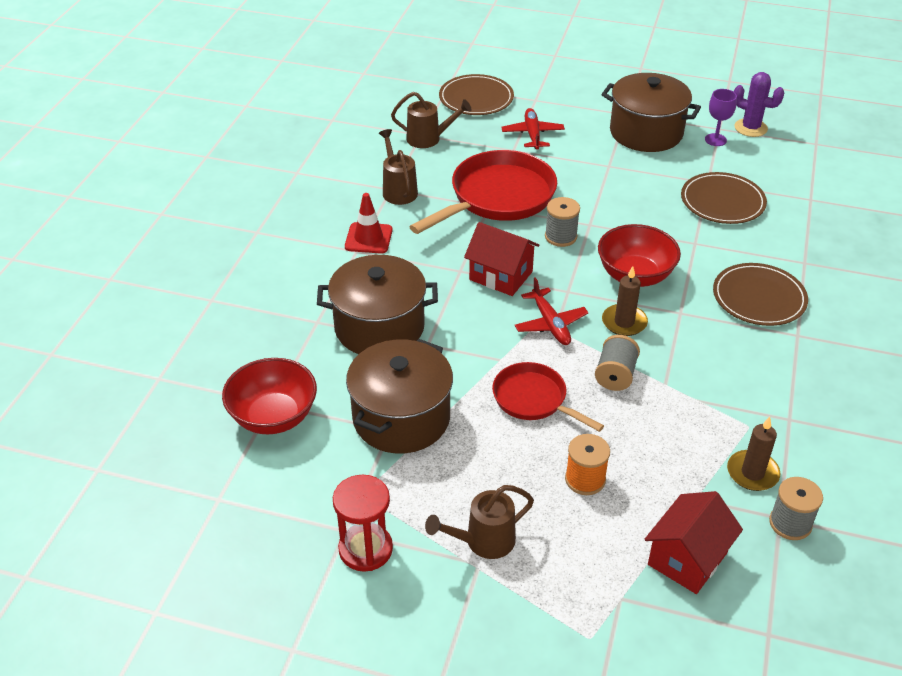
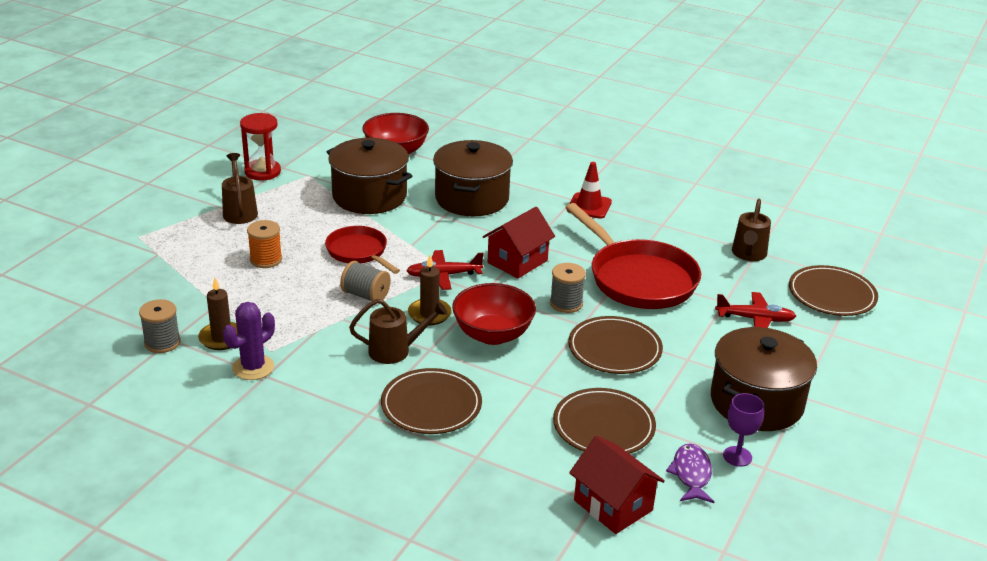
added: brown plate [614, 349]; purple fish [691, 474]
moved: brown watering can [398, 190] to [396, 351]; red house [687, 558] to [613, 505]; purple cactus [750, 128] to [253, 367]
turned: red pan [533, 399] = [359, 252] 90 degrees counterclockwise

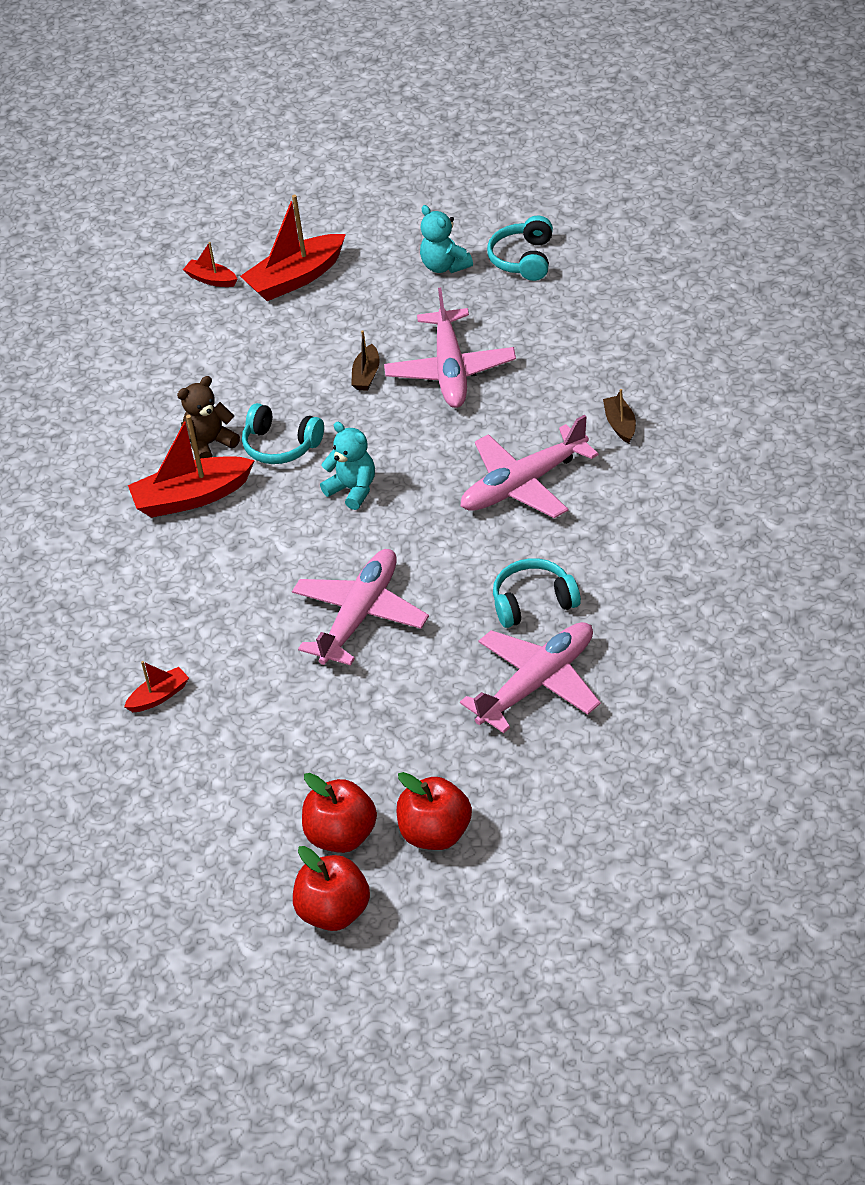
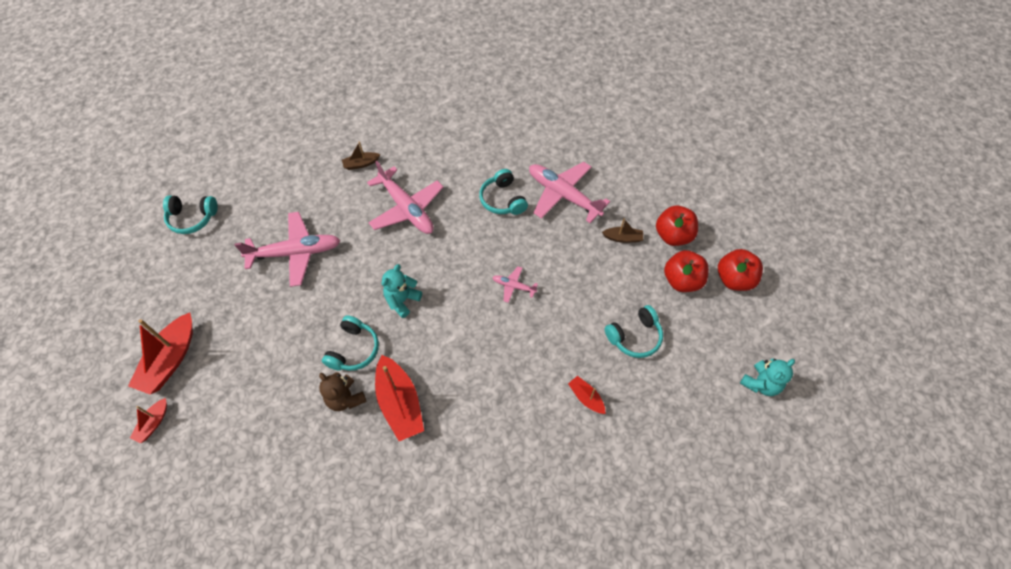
added: turquoise headphones [634, 337]
moved: brown boat [366, 375] to [623, 238]; turquoise teddy bear [445, 266] to [760, 383]
turned: red boat [296, 278] = [170, 360] 60 degrees clockwise
resized: pink plane [359, 616] = [514, 286] x0.47

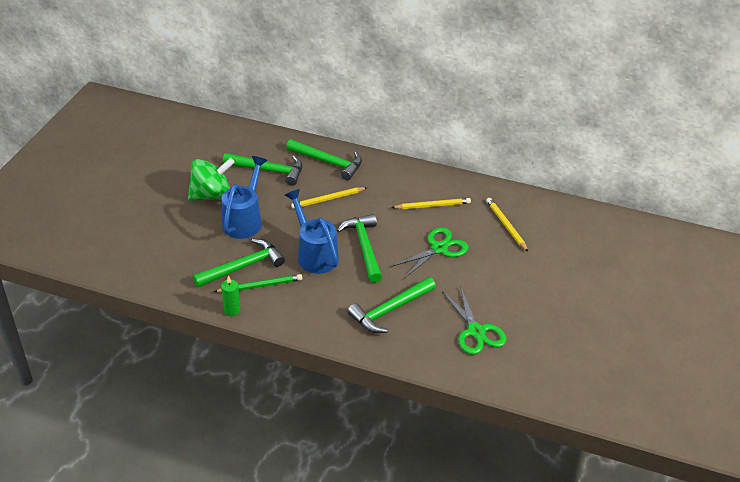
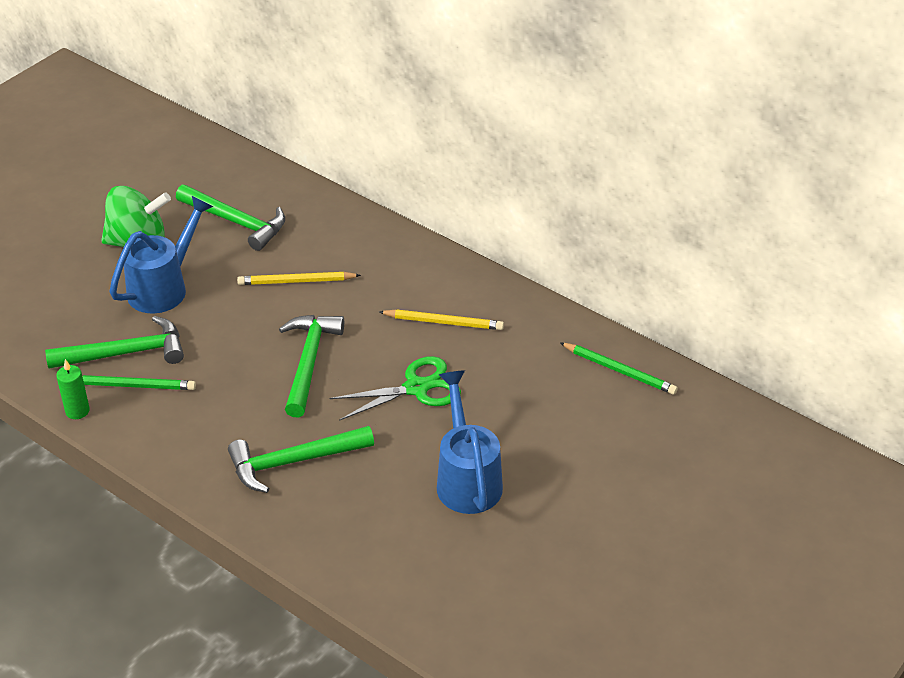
removed: green hammer [328, 162]; green scissors [476, 331]; yellow pencil [506, 225]
added: green pencil [619, 370]
moved: blue watering can [315, 254] to [467, 479]

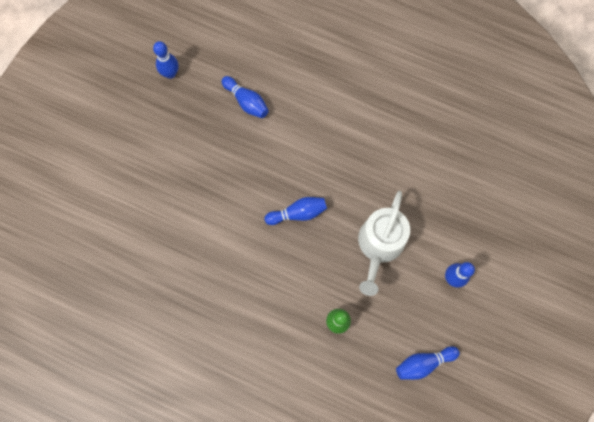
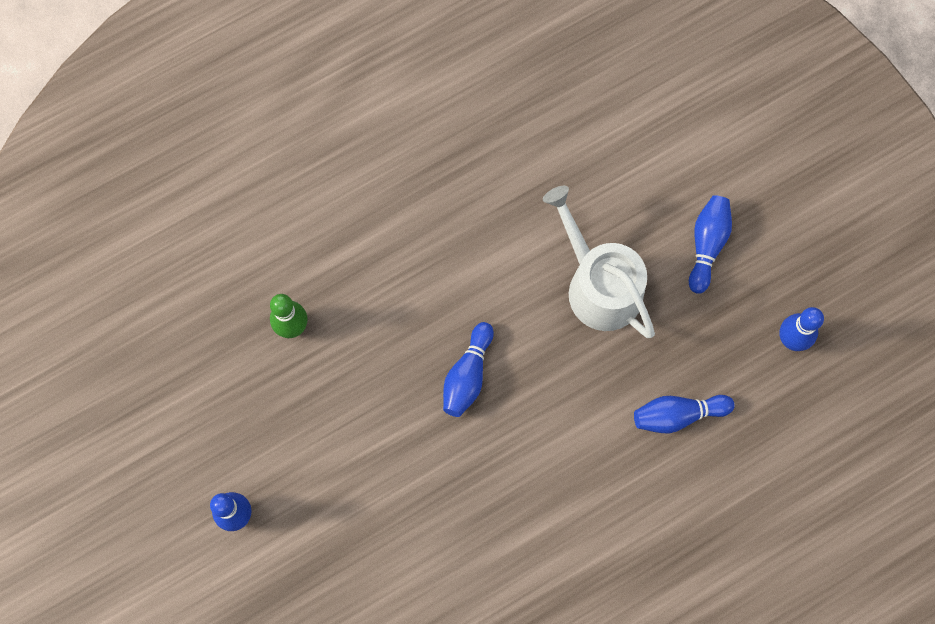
moved: white watering can [379, 245] to [598, 285]; blue bowling pin [423, 363] to [707, 245]

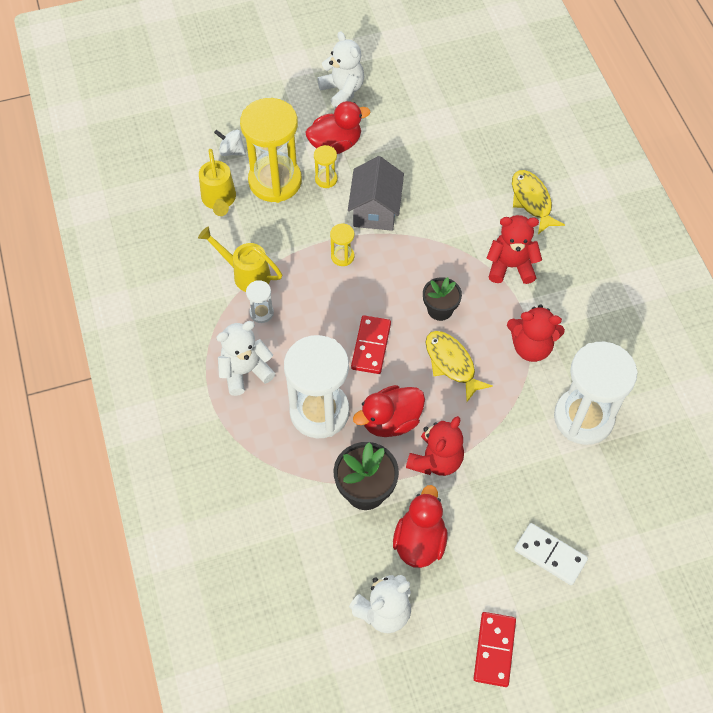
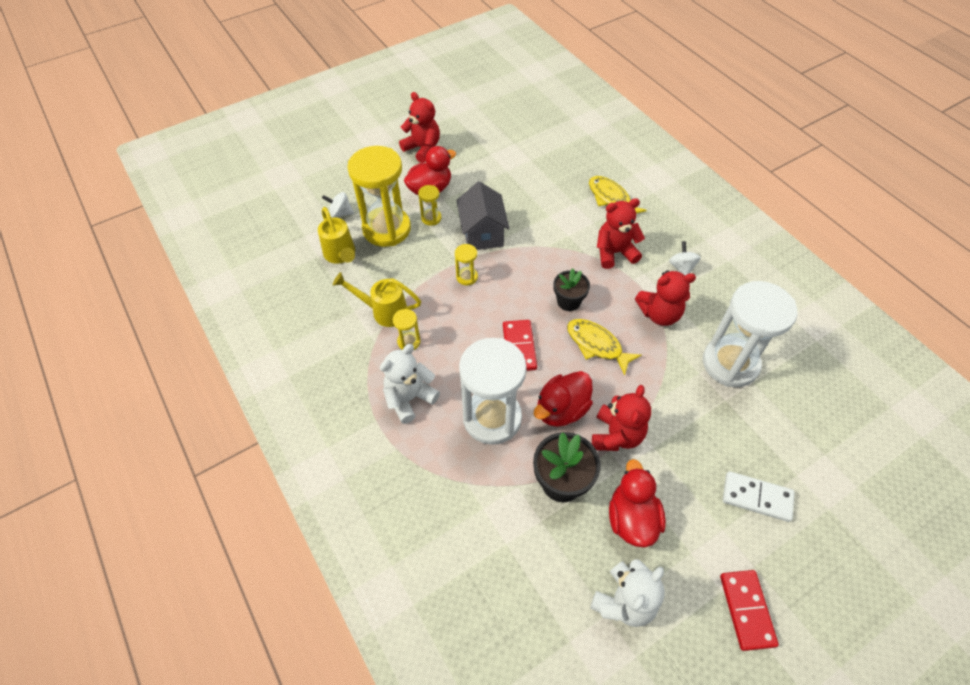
added: white spinning top [681, 268]
recoloured: white hourglass [261, 313] to yellow hourglass [409, 341]; white teddy bear [342, 91] to red teddy bear [422, 149]

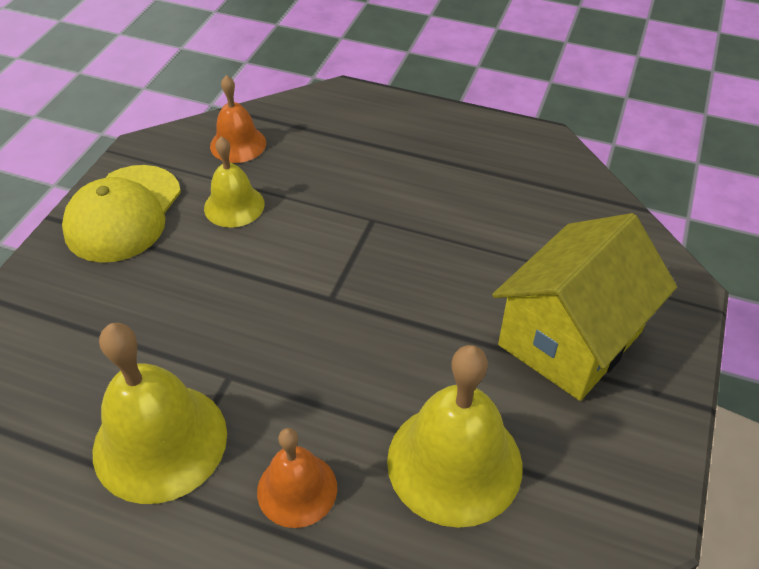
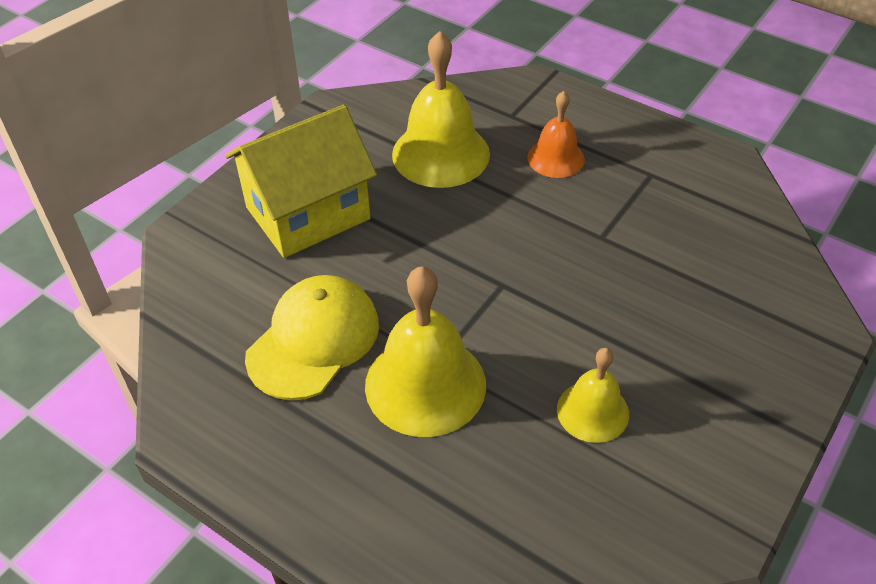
removed: orange bell [238, 144]
moved: yellow cap [123, 213] to [314, 340]; yellow bell [160, 441] to [425, 384]

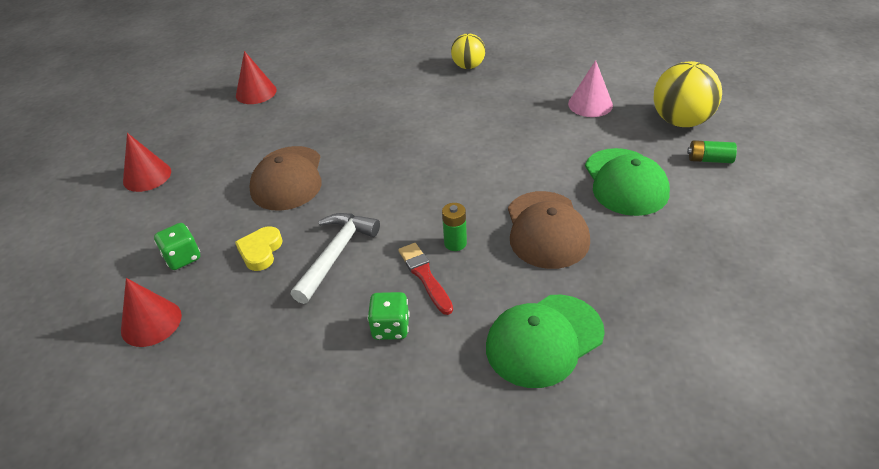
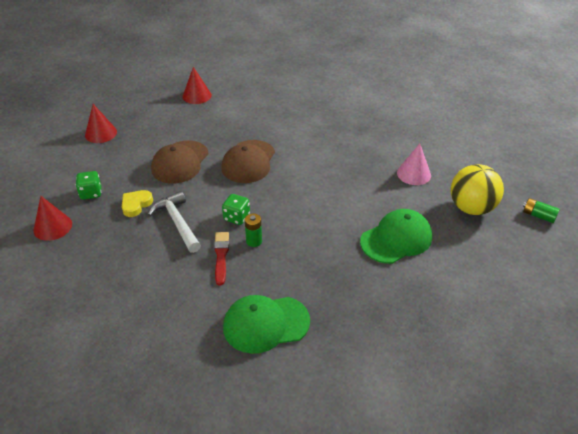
removed: yellow ball [468, 66]
moved: green dice [390, 328] to [236, 217]; brown cap [546, 230] to [248, 162]; green battery [709, 160] to [538, 216]
turned: white hammer [336, 254] = [177, 222] 75 degrees counterclockwise; green cap [625, 182] = [396, 239] 135 degrees counterclockwise

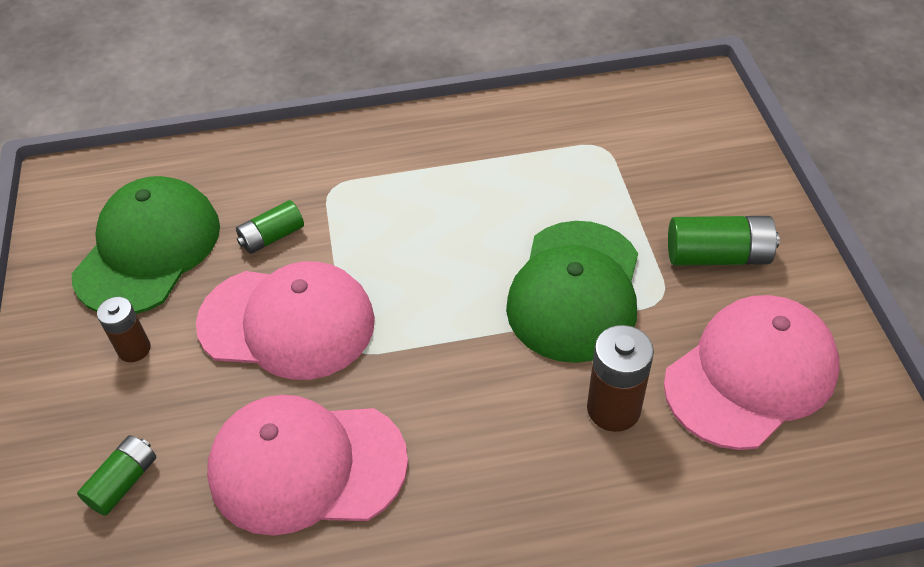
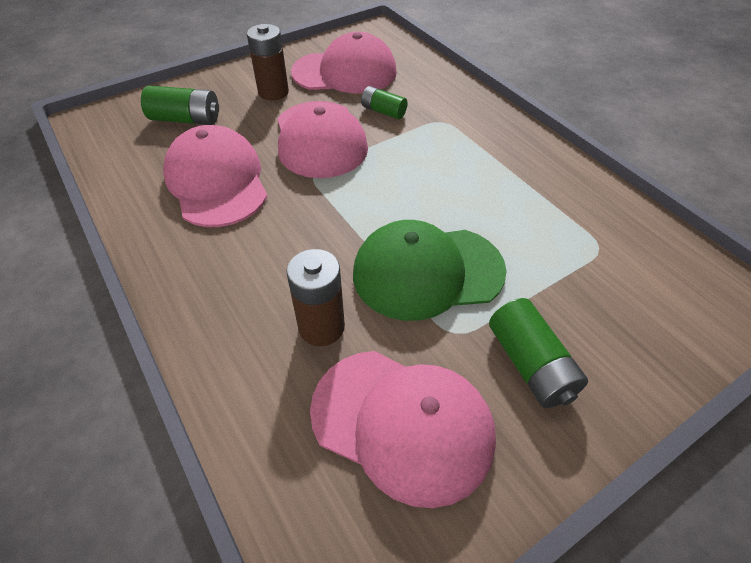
recoloured: green cap [148, 250] to pink cap [345, 72]
resized: green battery [123, 482] = [186, 119] x1.53; brown battery [134, 349] = [273, 92] x1.53

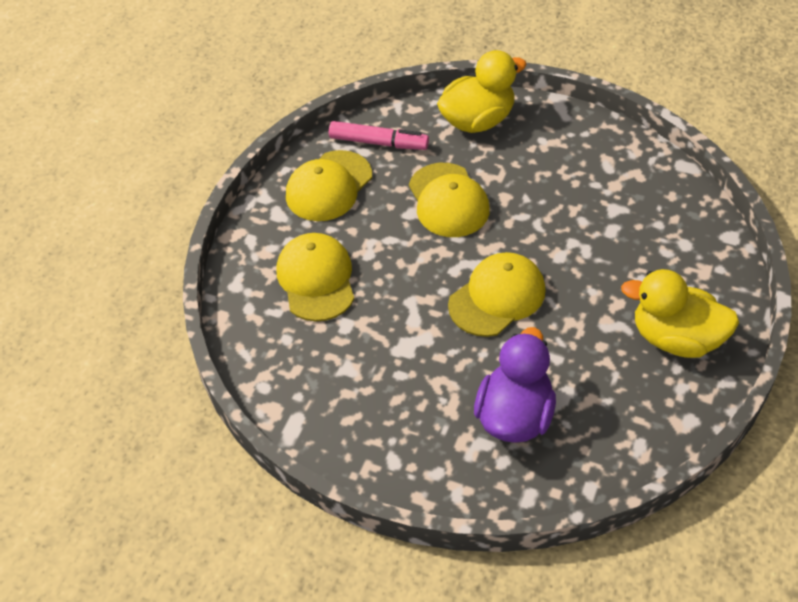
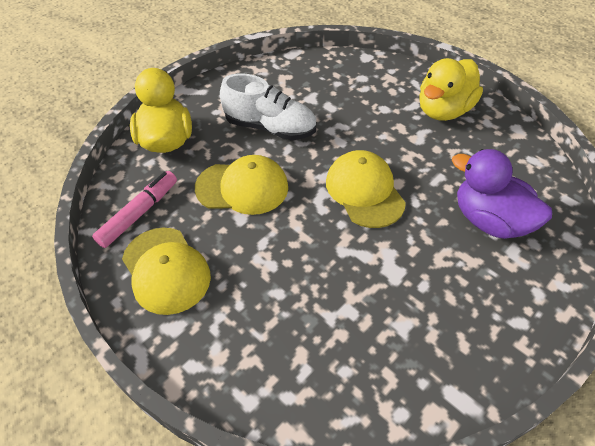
removed: yellow cap [316, 279]
added: white shoe [270, 127]

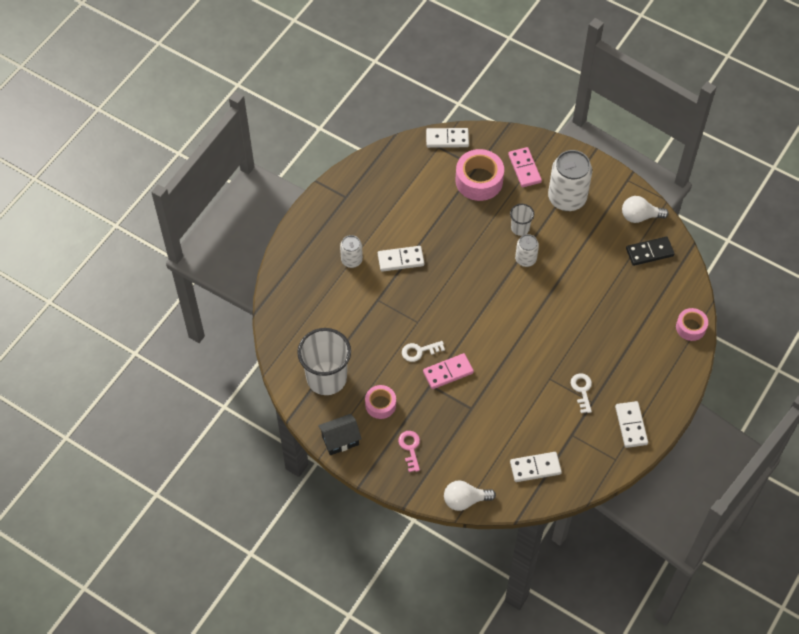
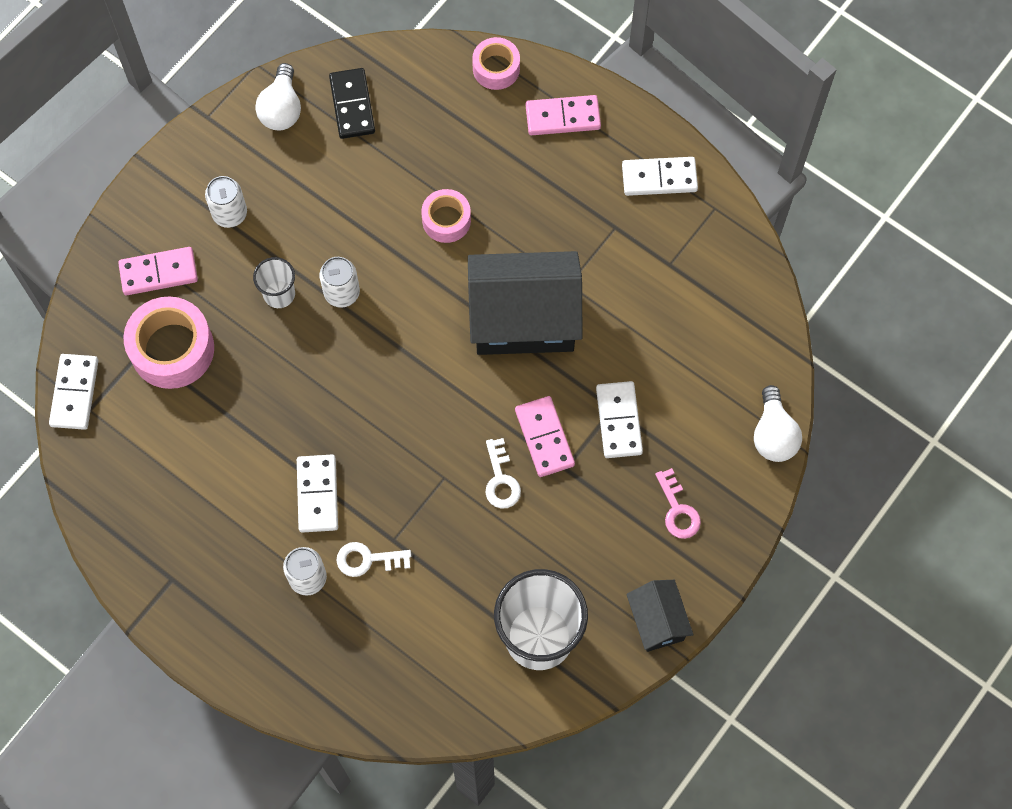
added: black house [524, 319]; pink domino [562, 117]
moved: pink tape [380, 404] to [446, 220]; white domino [535, 468] to [619, 421]; white key [582, 390] to [367, 560]
turned: pink key [410, 448] = [678, 510] 105 degrees counterclockwise
resized: white can [567, 198] = [230, 214] x0.54

